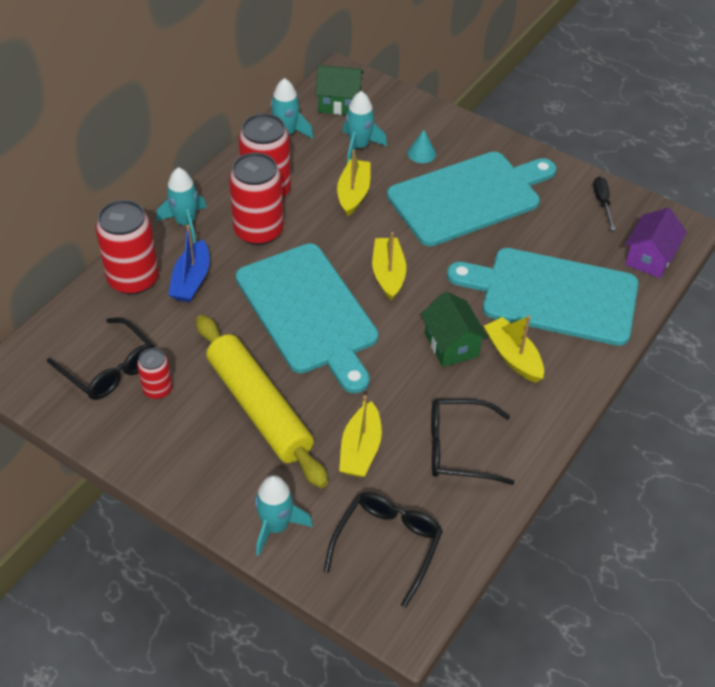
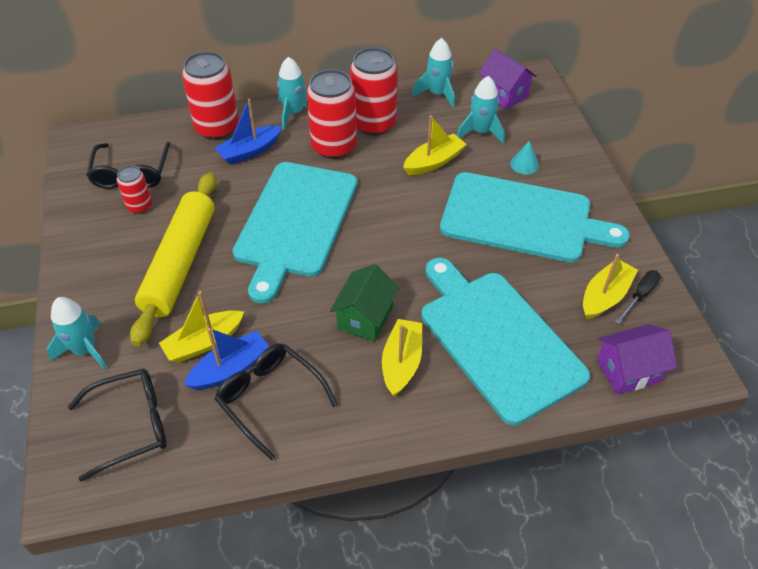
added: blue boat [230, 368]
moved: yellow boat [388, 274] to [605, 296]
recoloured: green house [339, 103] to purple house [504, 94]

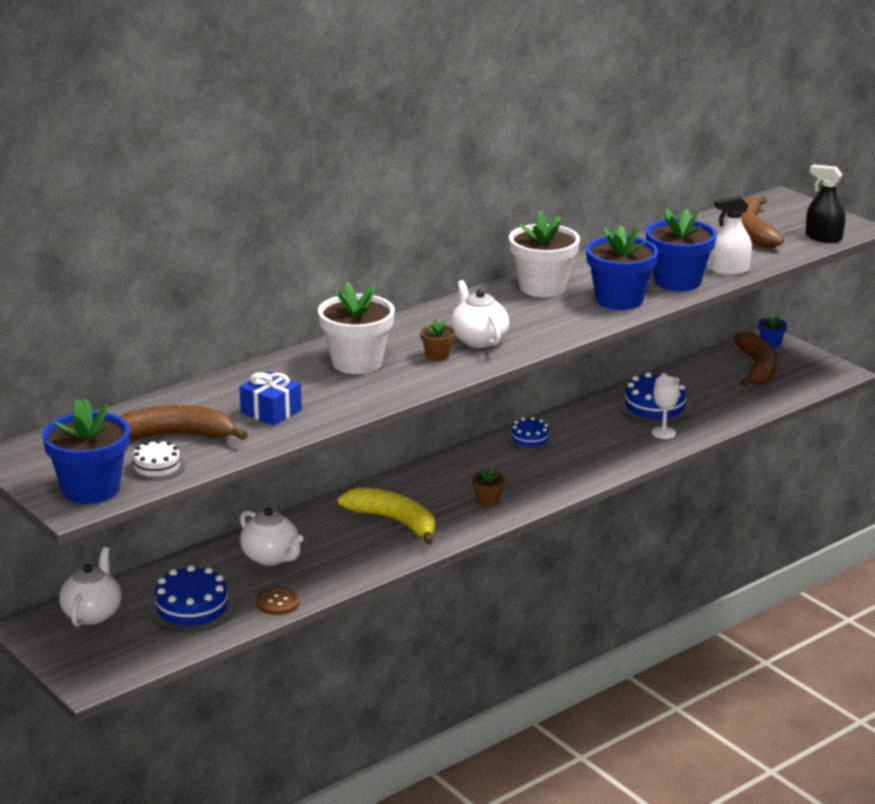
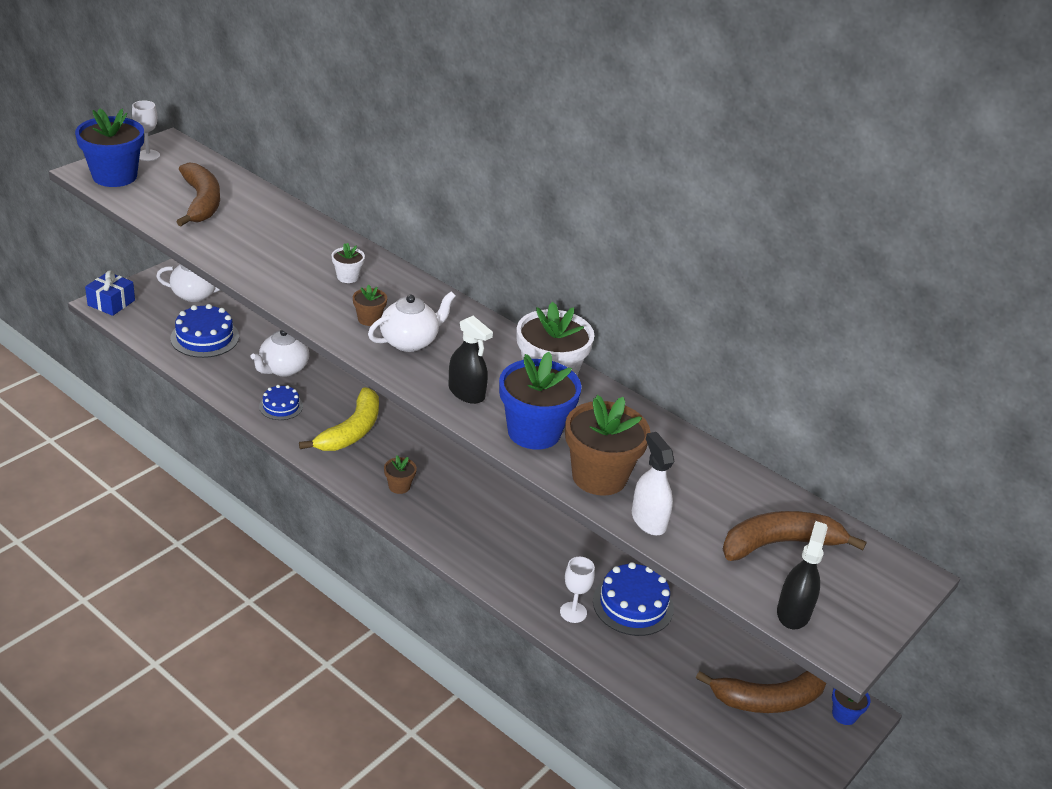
removed: white cake [157, 466]; brown button [278, 603]
added: white goblet [148, 155]; black spray bottle [466, 392]
moved: blue gift [271, 411] to [111, 303]; blue cake [530, 439] to [281, 406]
recoloured: blue flower pot [678, 281] to brown flower pot [599, 476]
resized: white flower pot [357, 362] = [347, 277] x0.47

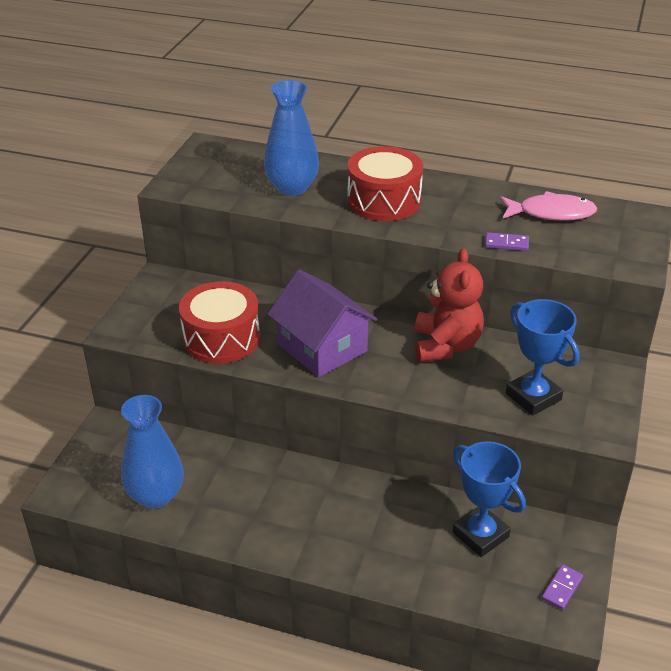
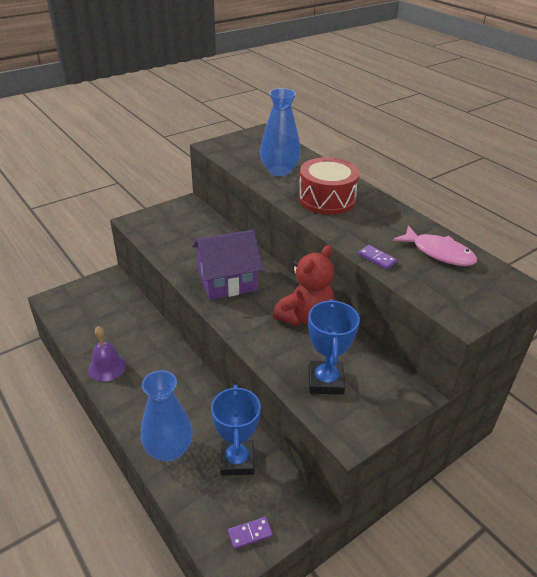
removed: red drum [221, 338]
added: purple bell [107, 367]
moved: blue vase [156, 495] to [169, 449]
turned: purple house [322, 347] = [227, 281] 75 degrees clockwise

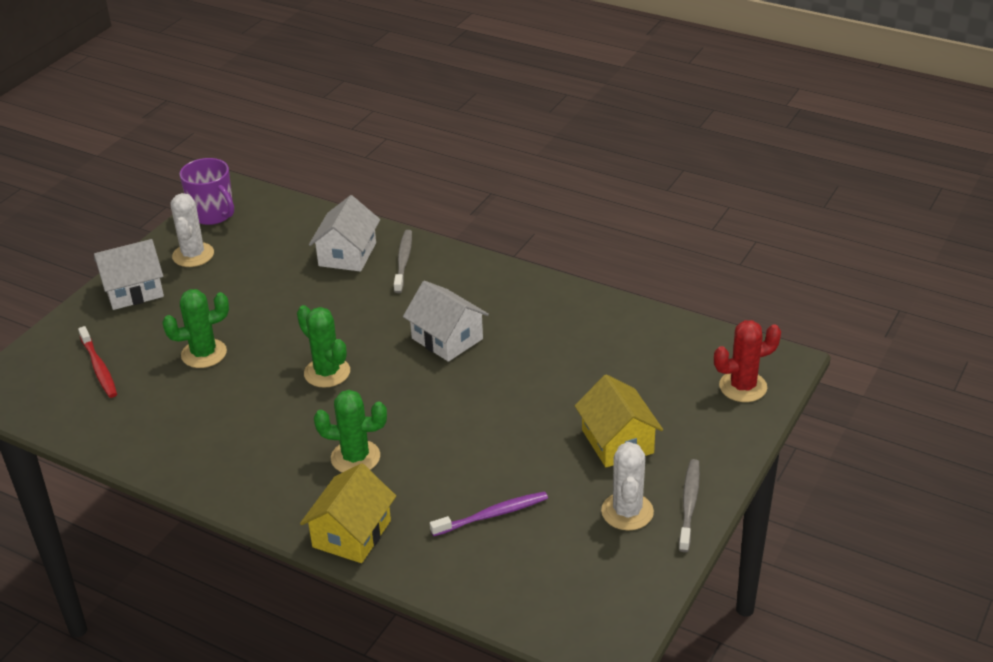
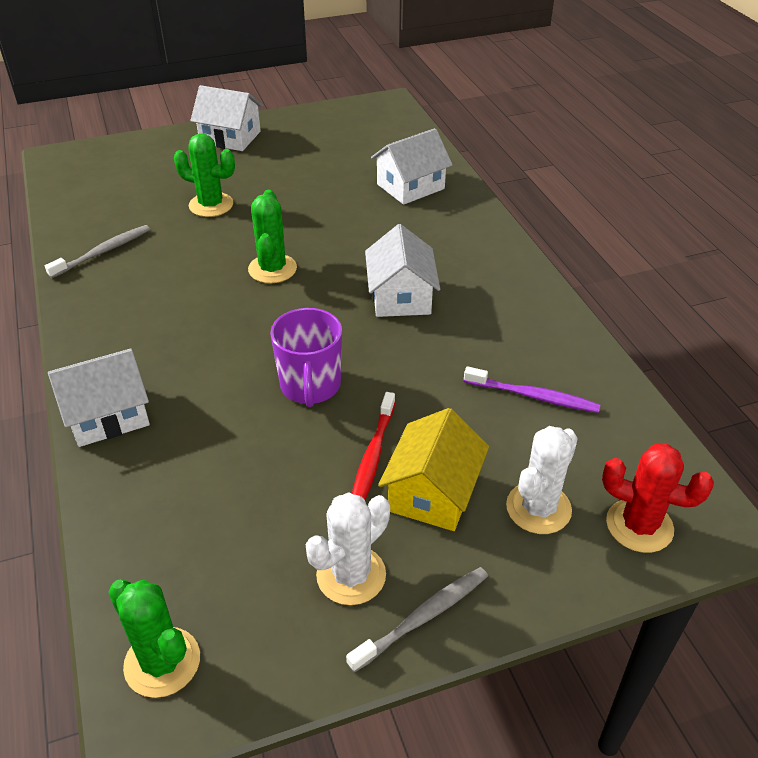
moved: red toothbrush [99, 368] to [372, 457]; white cactus [193, 255] to [538, 508]; purple mug [213, 214] to [310, 386]; green cactus [355, 457] to [162, 662]; grey toothbrush [403, 261] to [103, 252]; purple toothbrush [493, 515] to [534, 396]
recoloured: yellow house [351, 534] to white house [108, 415]

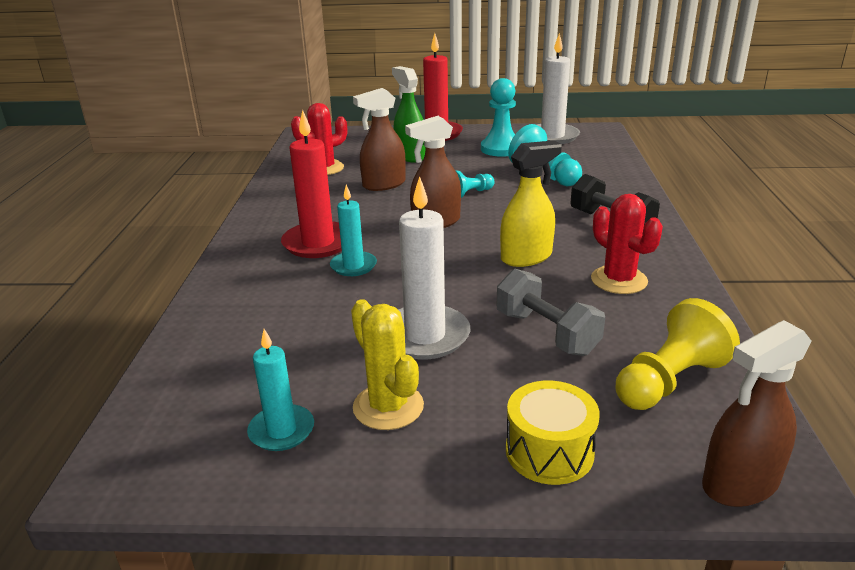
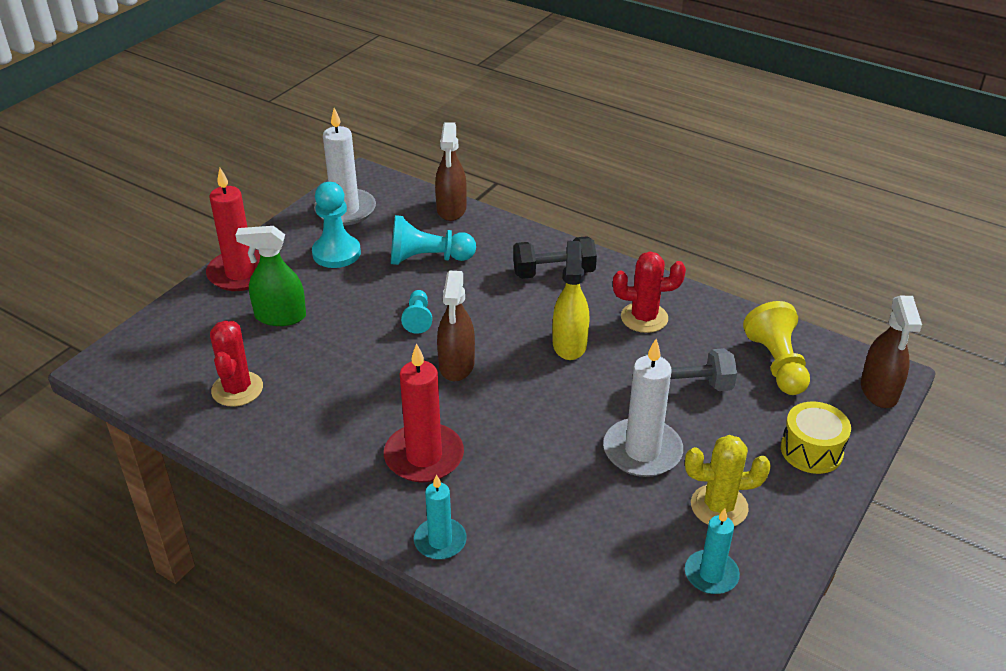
moved: turquoise candle [353, 266] to [440, 541]; brown spray bottle [384, 184] to [451, 209]

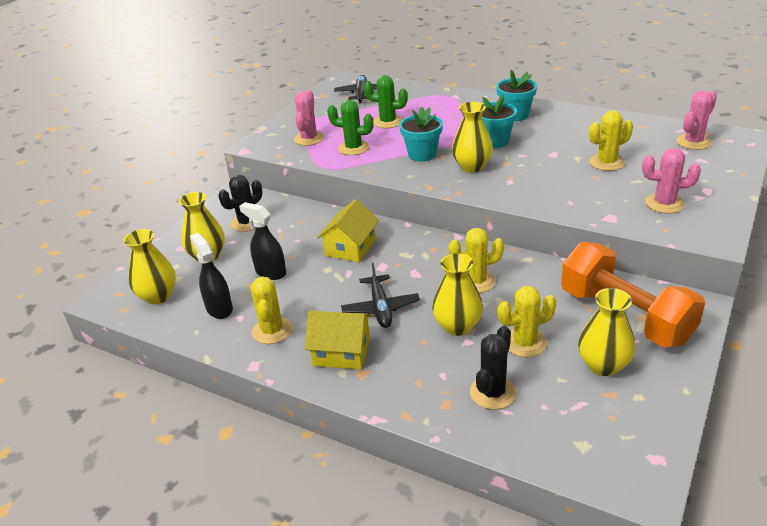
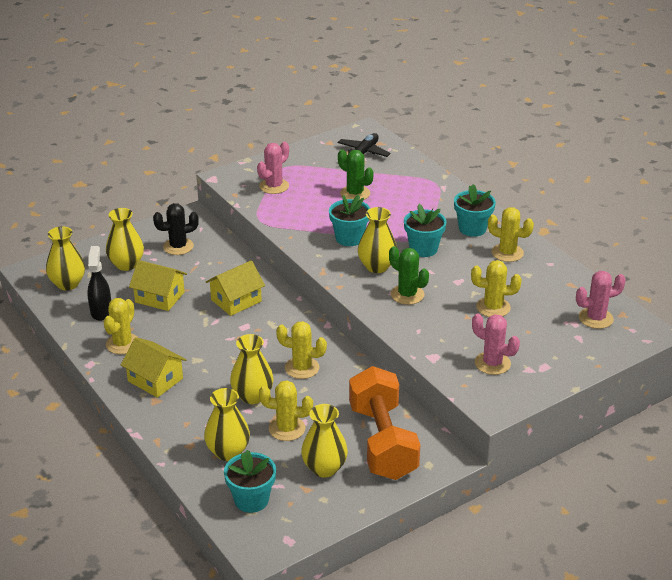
removed: black plane [380, 308]
added: turquoise flower pot [251, 500]; yellow cactus [507, 253]
moved: green cactus [353, 148] to [407, 295]
replaced: black spray bottle [270, 272] to yellow house [160, 297]; black cactus [492, 393] to yellow vase [228, 452]

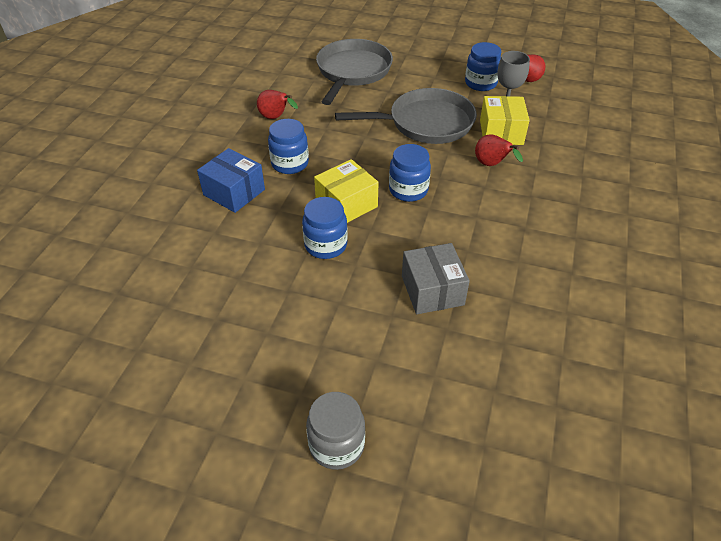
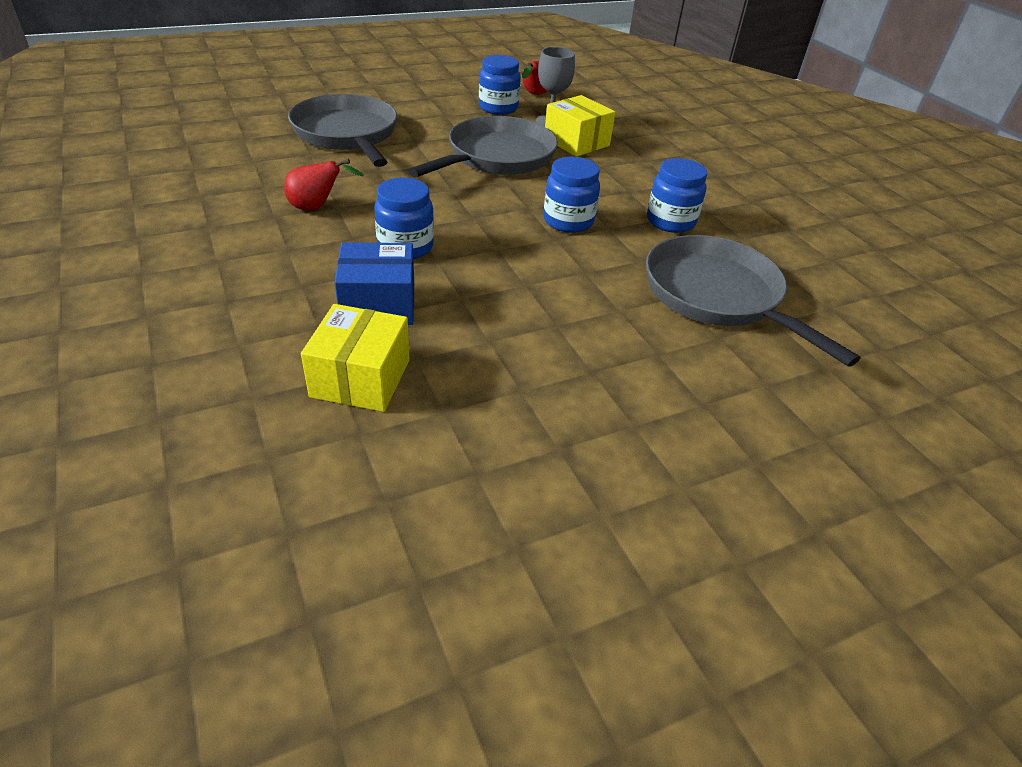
removed: grey jar [336, 445]; red pear [492, 165]
moved: blue jar [326, 245] to [670, 221]; yellow box [346, 204] to [360, 378]
replaced: grey box [432, 290] to grey pan [718, 296]

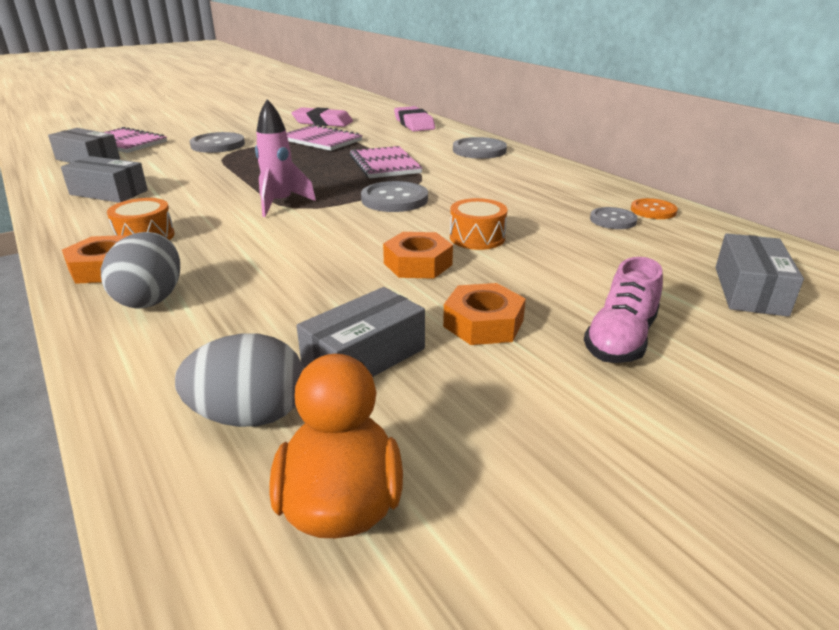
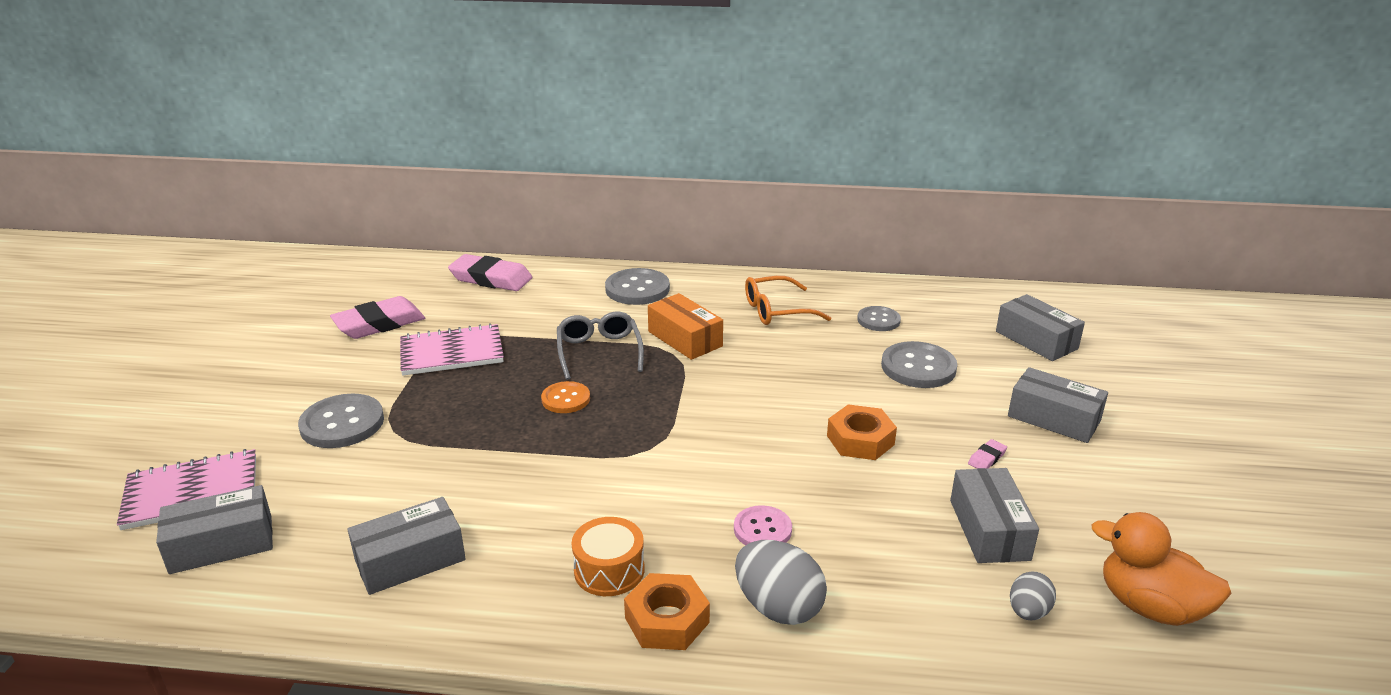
removed: pink rocket [280, 204]; orange drum [477, 238]
added: orange box [685, 339]; pink button [762, 529]; orange glasses [777, 310]
moved: grey button [394, 199] to [918, 367]; orange button [653, 210] to [566, 399]
replaced: pink notebook [385, 164] to grey glasses [599, 352]; orange nut [483, 323] to pink eraser [987, 458]; pink shoe [620, 339] to grey box [1054, 418]
resized: grey egg [250, 416] = [1028, 612] x0.58

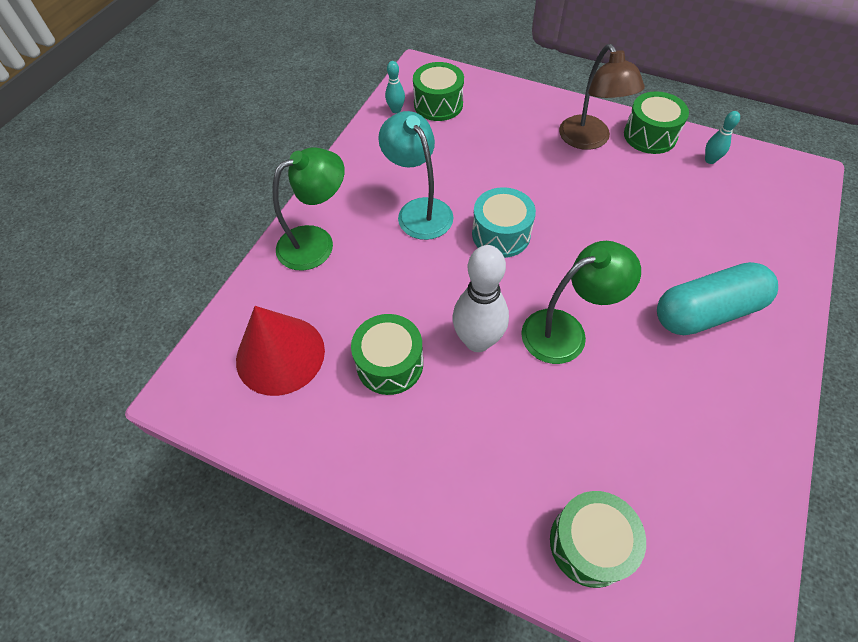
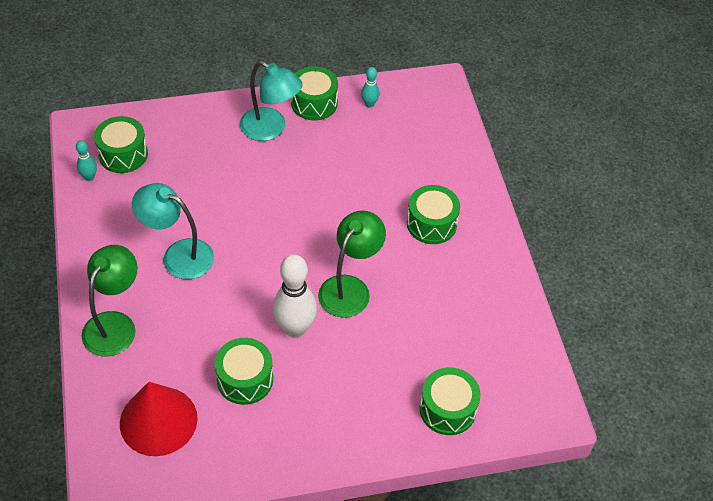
removed: turquoise drum [501, 234]
replaced: turquoise capsule [706, 311] to green drum [431, 224]
recoloured: brown lamp [589, 140] to turquoise lamp [271, 129]

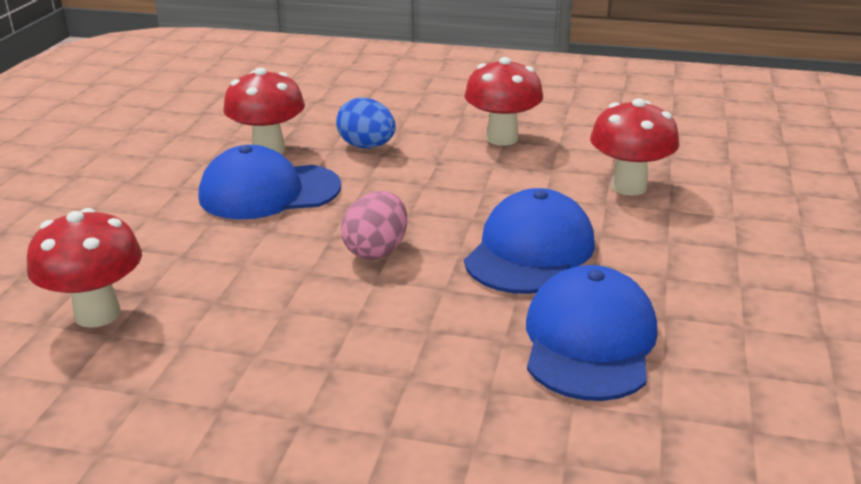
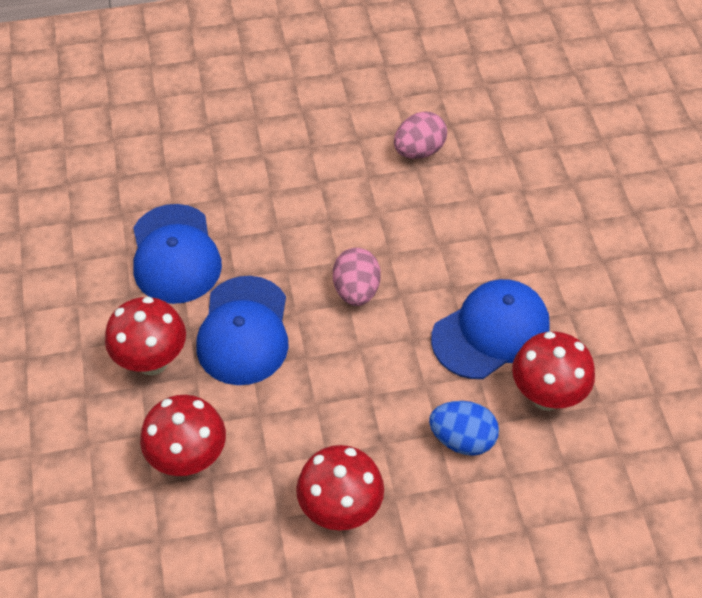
added: pink egg [419, 151]
moved: red mushroom [97, 314] to [152, 361]

